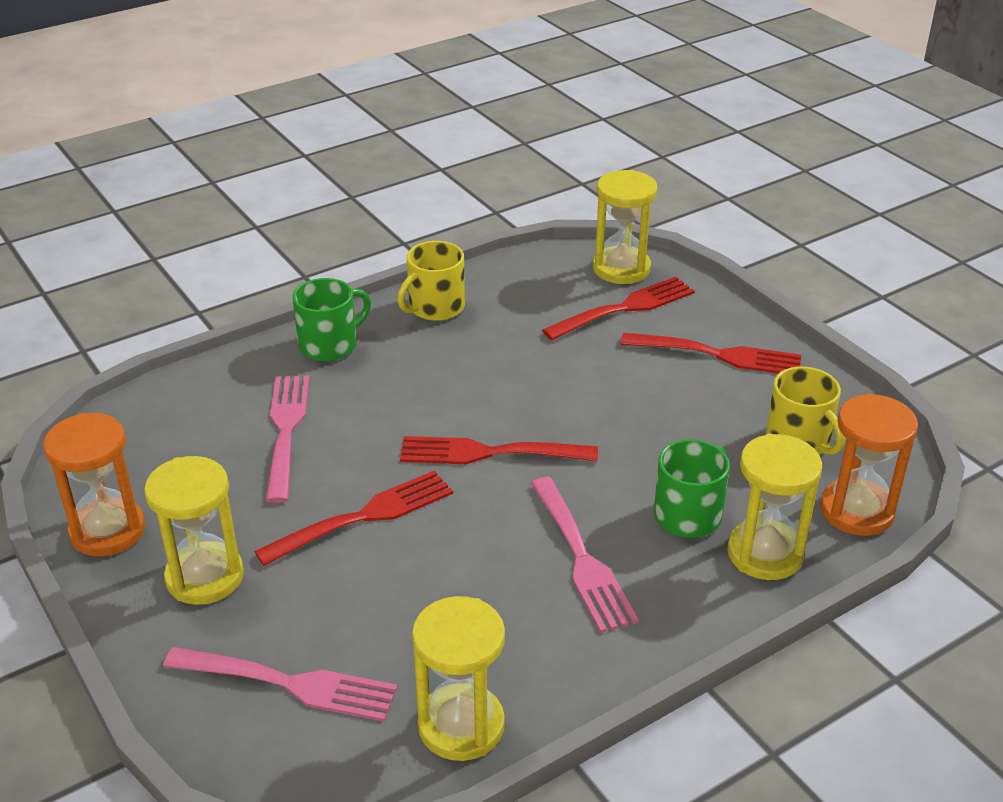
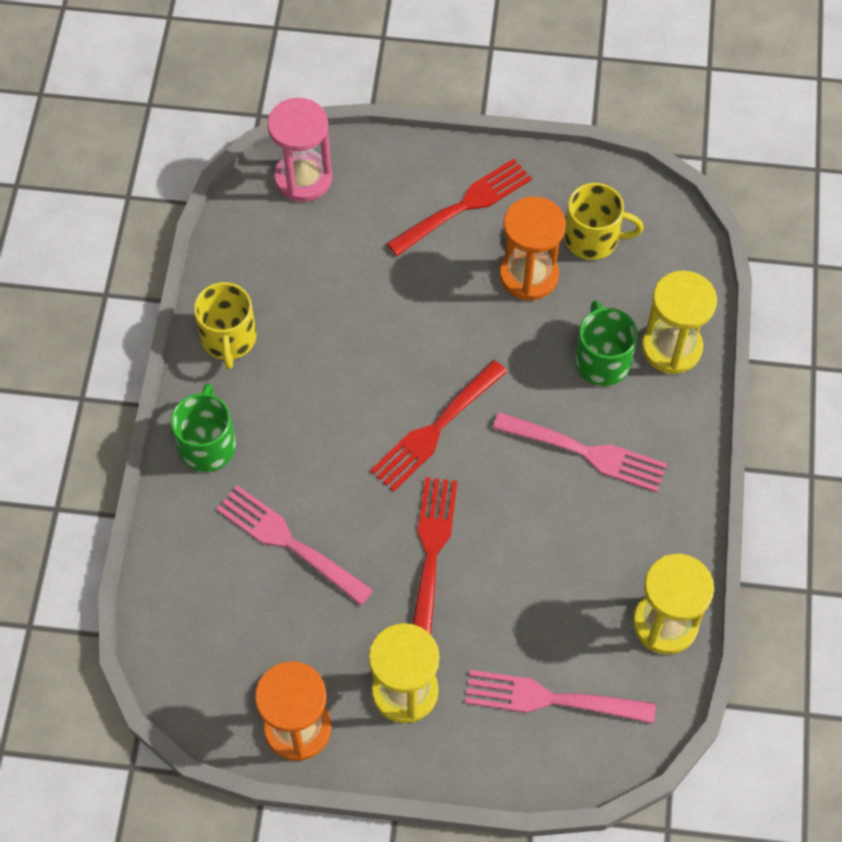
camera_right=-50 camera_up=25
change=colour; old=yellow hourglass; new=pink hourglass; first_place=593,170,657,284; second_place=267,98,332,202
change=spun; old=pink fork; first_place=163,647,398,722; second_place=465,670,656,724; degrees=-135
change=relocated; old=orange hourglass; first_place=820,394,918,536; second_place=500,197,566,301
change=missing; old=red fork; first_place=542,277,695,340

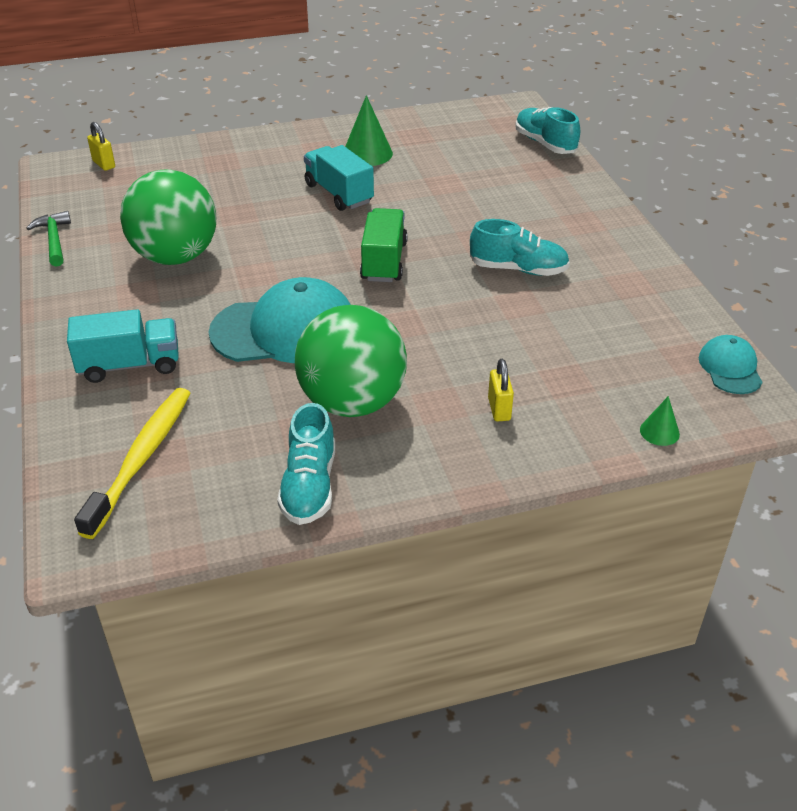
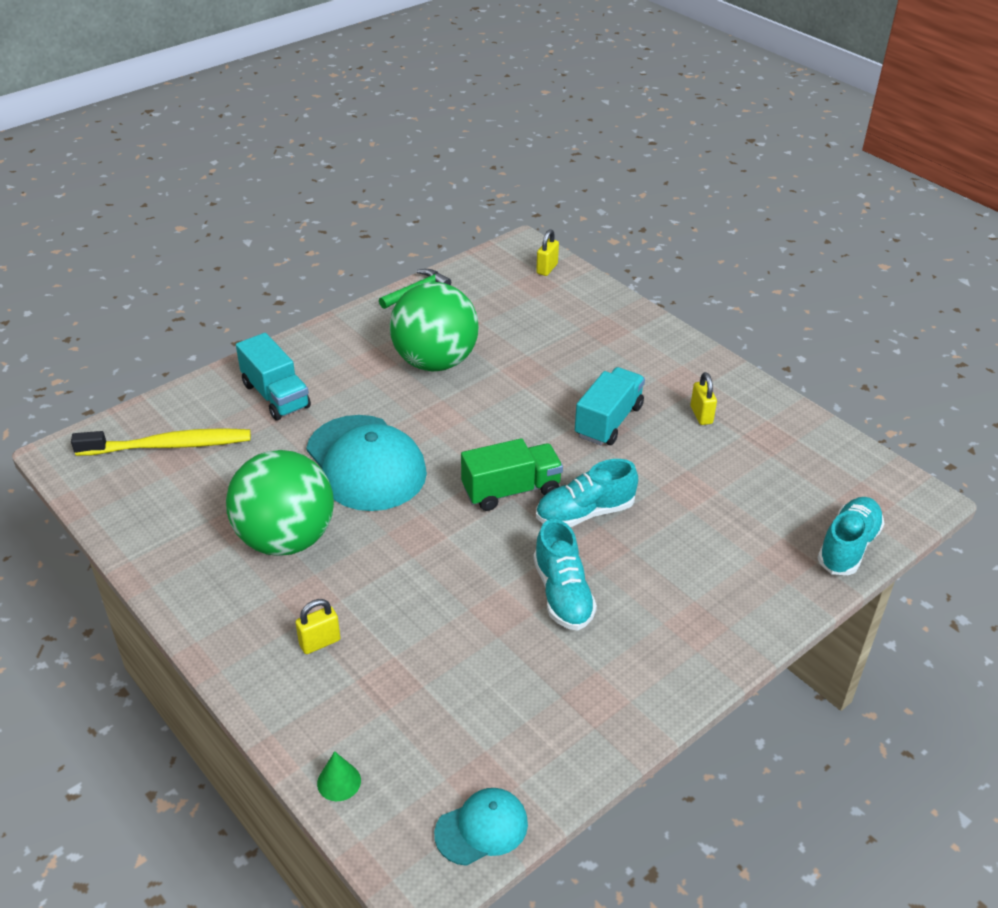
camera_right=65 camera_up=0
change=relocated; old=turquoise shoe; first_place=277,403,335,525; second_place=536,459,638,527
change=exchanged; old=green cone; new=yellow padlock; first_place=345,95,393,166; second_place=691,372,717,425

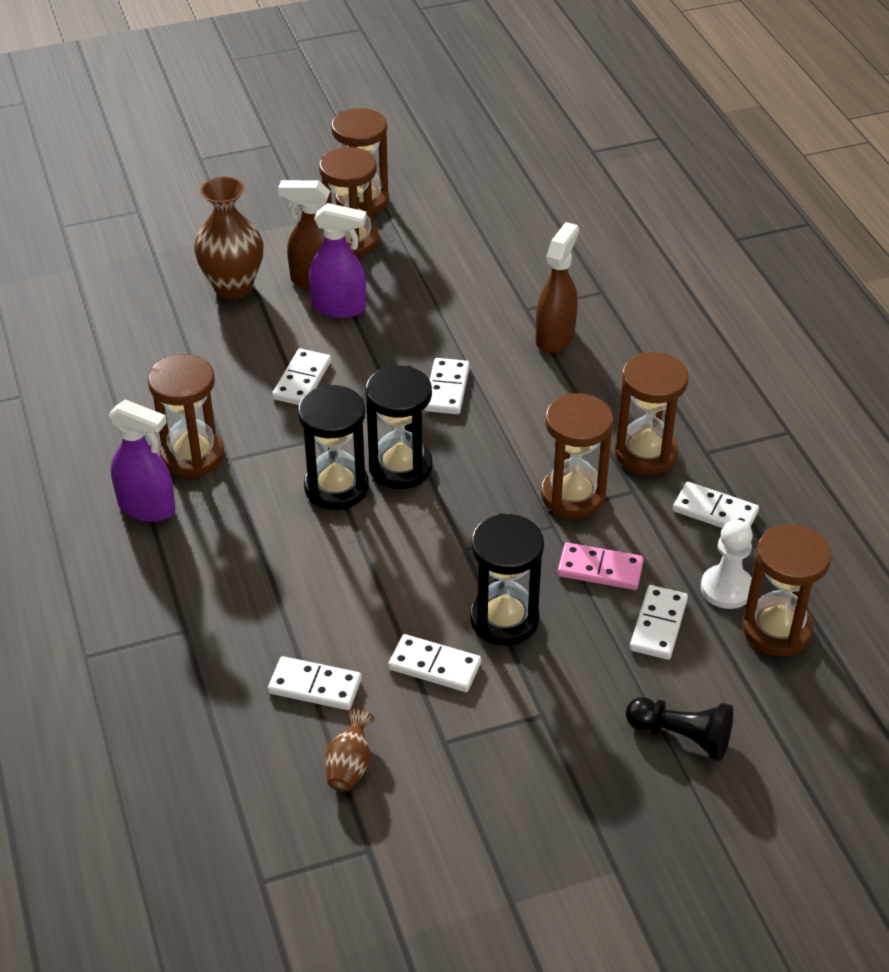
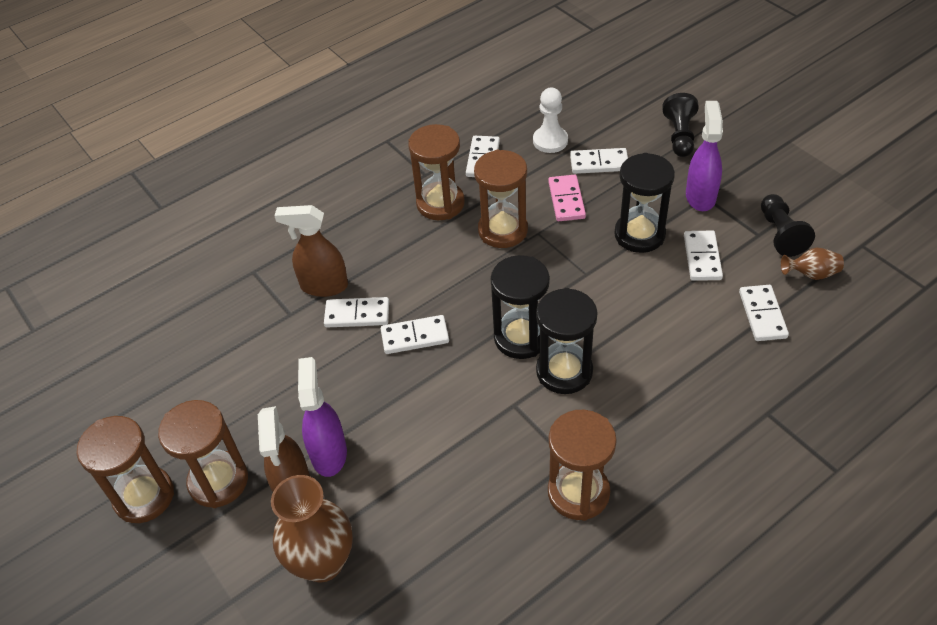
camera_right=-105 camera_up=5
change=relocated; old=white domino; first_place=272,348,331,405; second_place=324,297,389,328
change=relocated; old=purple spray bottle; first_place=108,399,175,522; second_place=686,101,723,211
change=appeared; new=black pawn; second_place=761,194,815,257
change=missing; old=brown hourglass; first_place=742,524,832,656

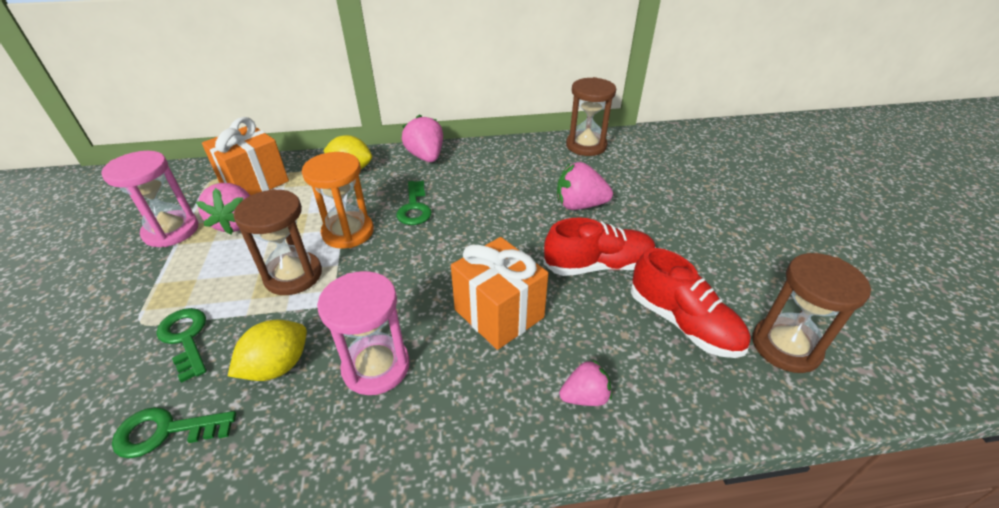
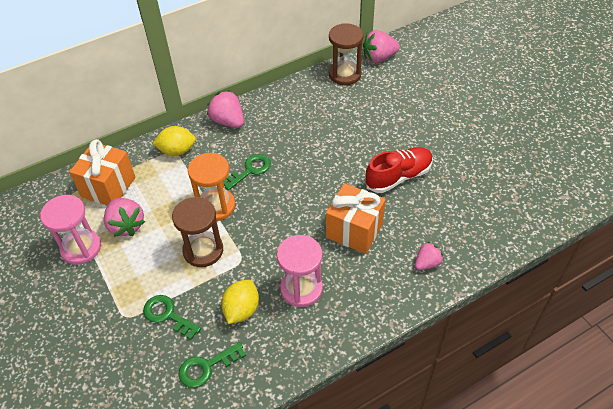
camera_right=-20 camera_up=10
change=spun; old=green key; first_place=396,181,432,225; second_place=223,154,271,190; degrees=-105
change=relocated; old=pink strawberry; first_place=557,162,613,210; second_place=363,30,400,63
change=missing; old=red shoe; first_place=631,248,751,358
change=missing; old=brown hourglass; first_place=752,253,871,373

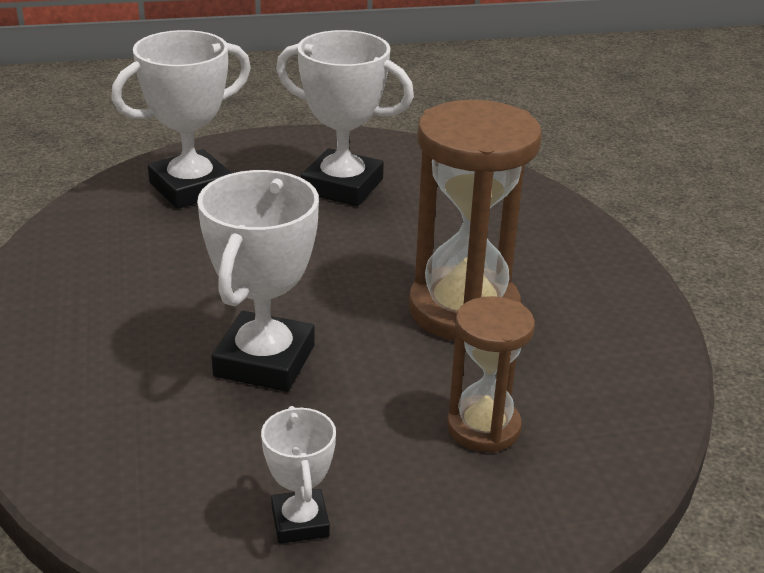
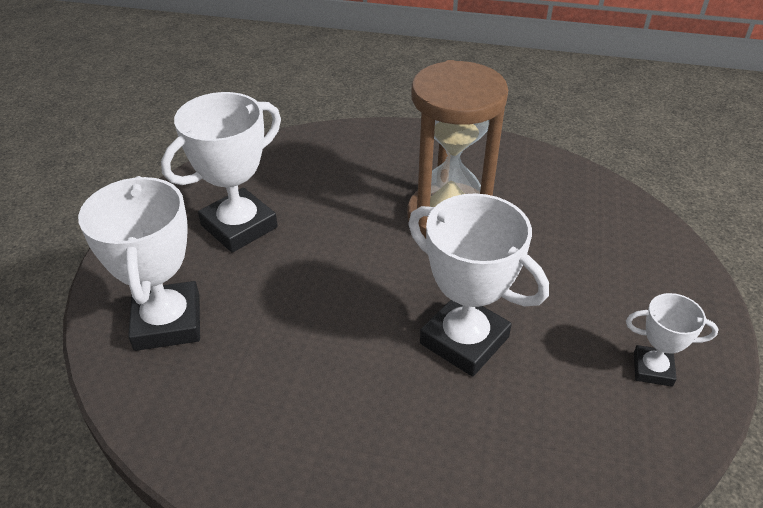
camera_right=-65 camera_up=10
change=missing; old=brown hourglass; first_place=447,296,535,453

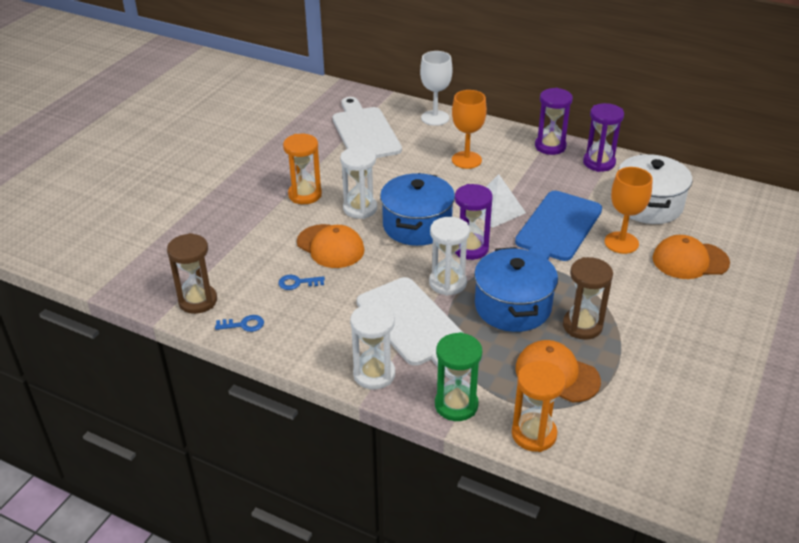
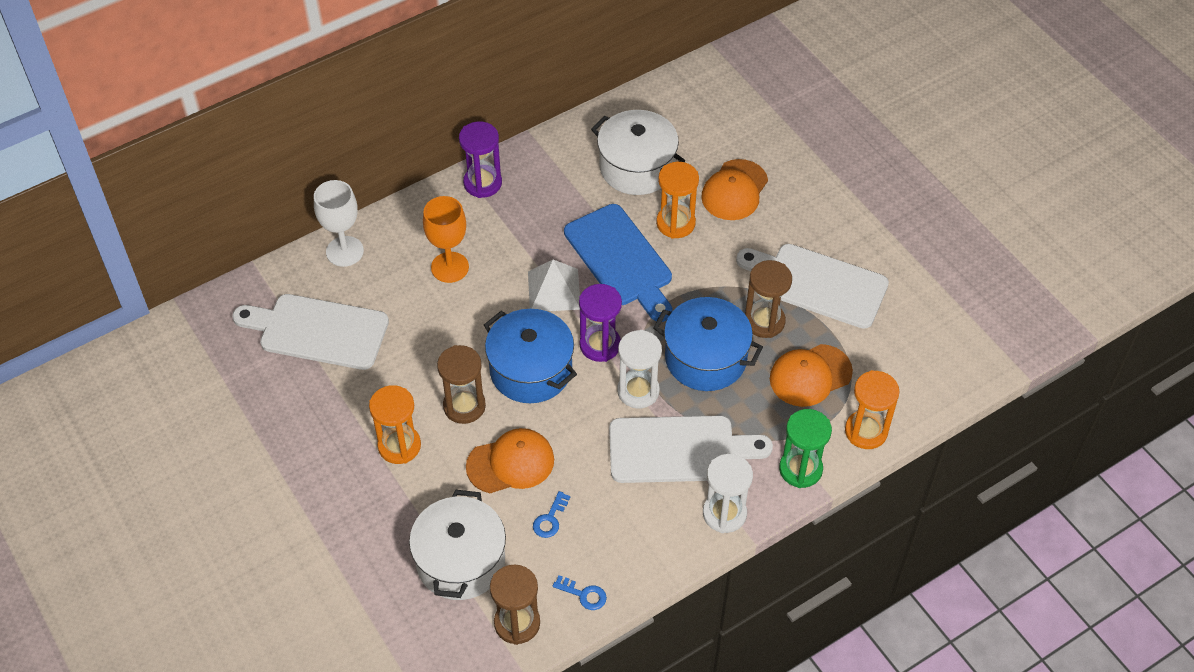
camera_right=-60 camera_up=15
change=appeared; new=white pot; second_place=409,490,506,600
change=colour; old=white hourglass; new=brown hourglass; first_place=340,147,377,219; second_place=437,345,486,424
change=spun; old=blue key; first_place=215,315,264,332; second_place=553,575,607,610; degrees=90
change=exchanged; old=orange goblet; new=orange hourglass; first_place=604,167,653,254; second_place=656,162,699,239
change=appeared; new=white cutting board; second_place=736,244,889,329
change=missing; old=purple hourglass; first_place=583,103,624,172

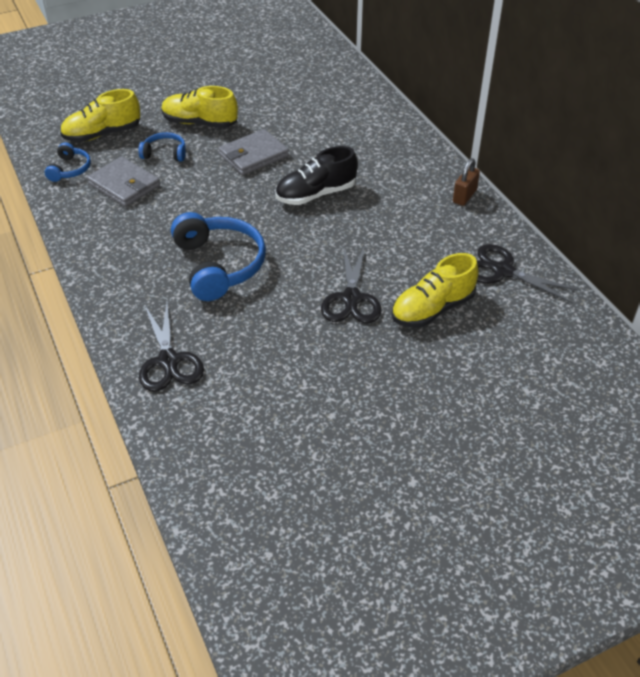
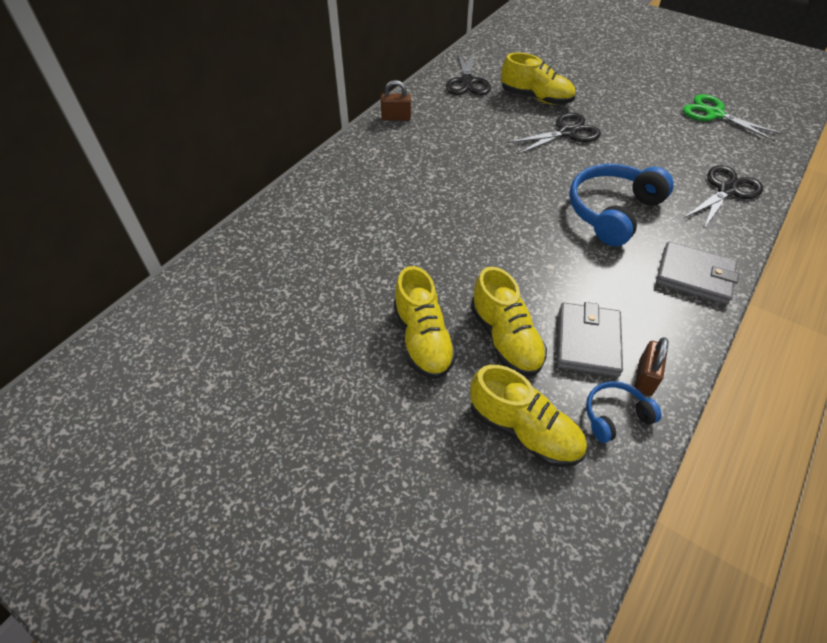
camera_right=-120 camera_up=5
change=exchanged; old=blue headphones; new=yellow shoe; first_place=138,132,186,162; second_place=471,267,547,376
change=appeared; new=brown padlock; second_place=634,337,668,396
change=relocated; old=grey wallet; first_place=218,129,289,175; second_place=656,242,739,305
change=appeared; new=green scissors; second_place=683,94,782,141
change=missing; old=black shoe; first_place=276,146,358,205

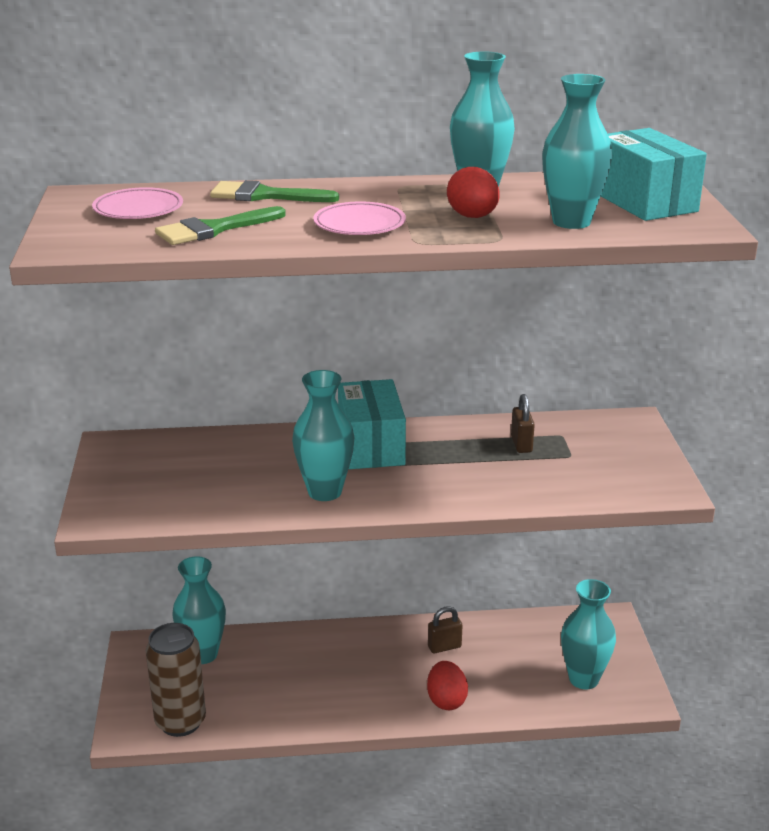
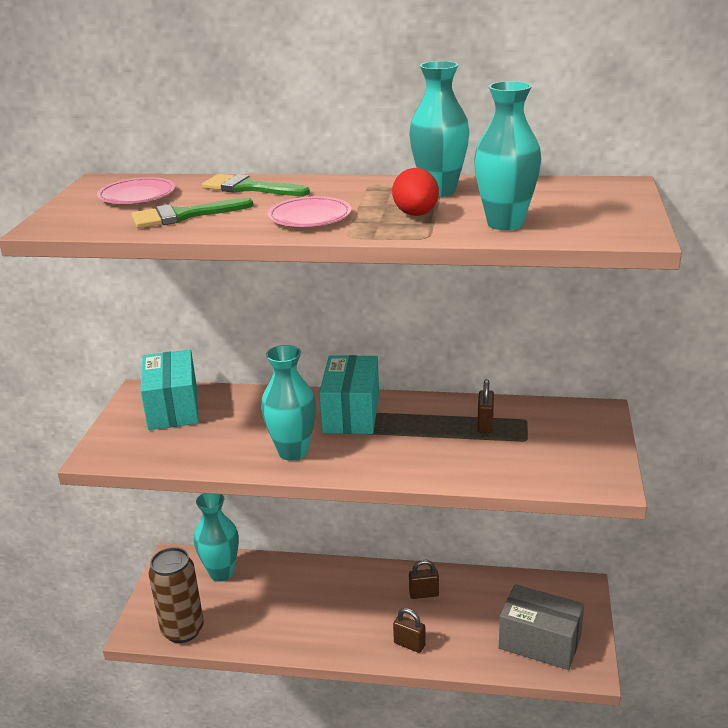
camera_right=15 camera_up=0
change=relocated; old=turquoise box; first_place=601,128,707,221; second_place=141,349,199,430
change=exchanged; old=red egg; new=brown padlock; first_place=427,661,468,710; second_place=393,608,426,653
change=exchanged; old=turquoise vase; new=grey box; first_place=561,579,616,689; second_place=499,584,584,670

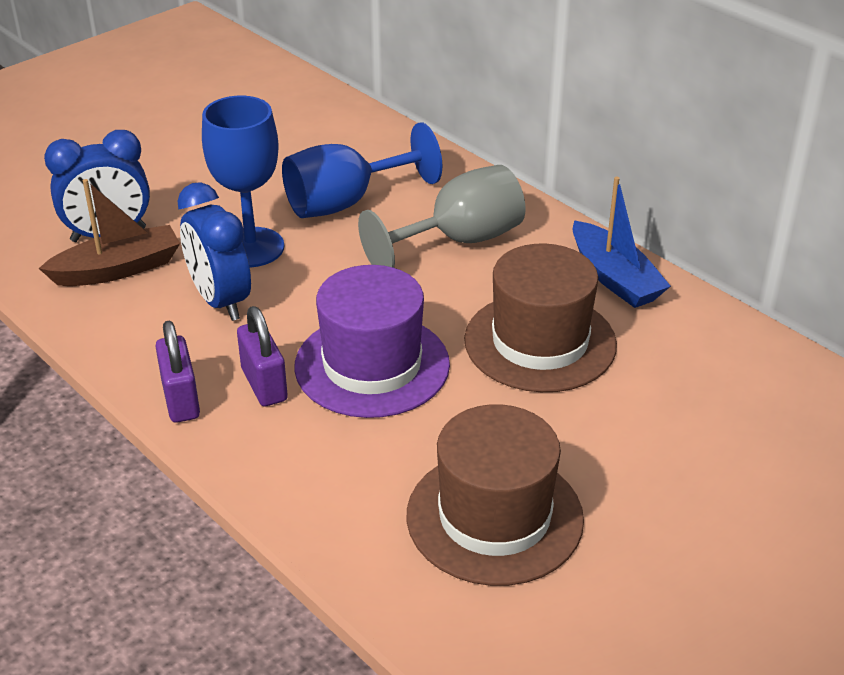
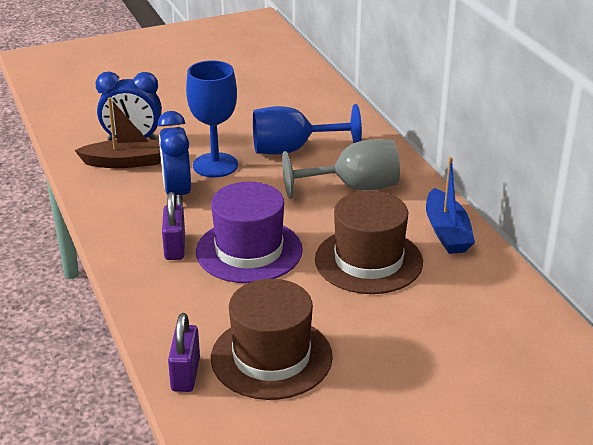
camera_right=20 camera_up=-5
change=relocated; old=purple padlock; first_place=155,321,200,423; second_place=168,313,200,392

